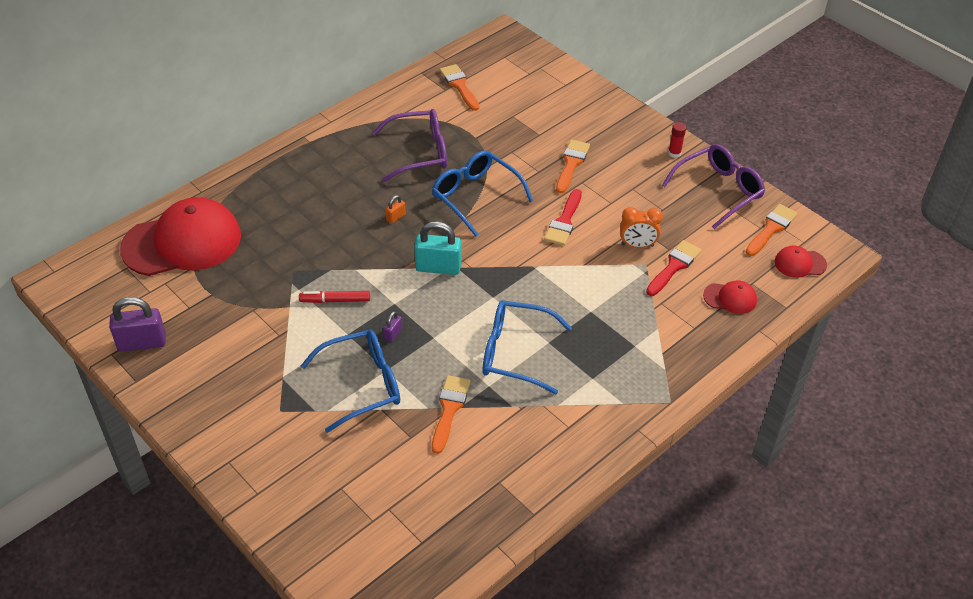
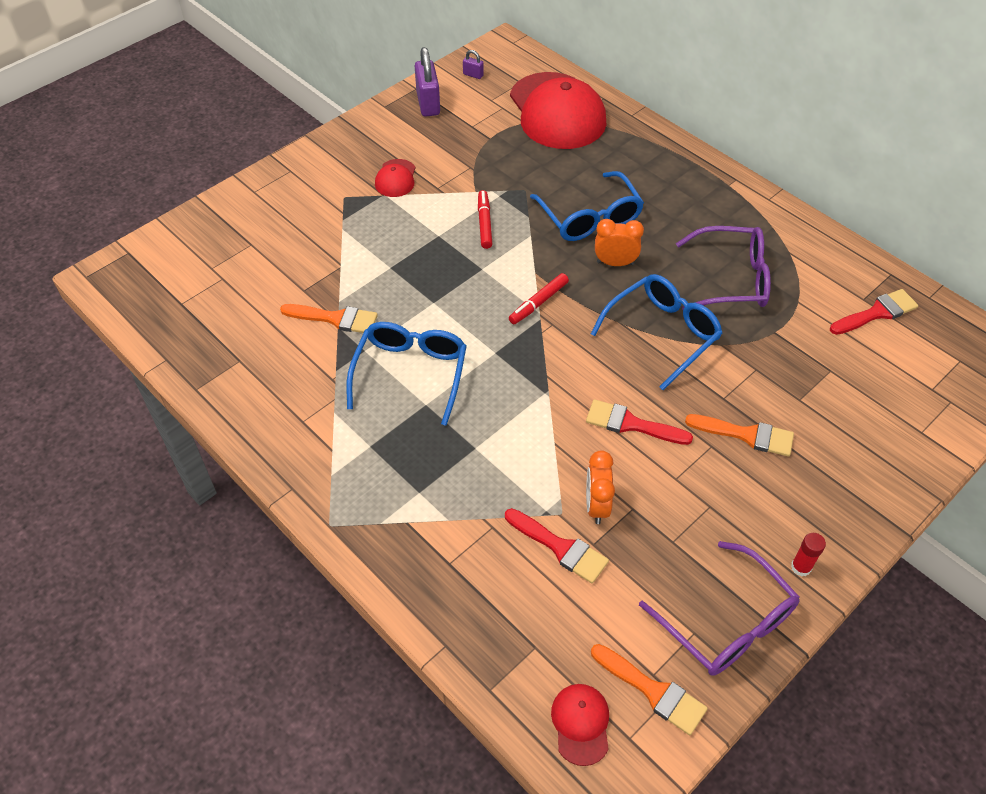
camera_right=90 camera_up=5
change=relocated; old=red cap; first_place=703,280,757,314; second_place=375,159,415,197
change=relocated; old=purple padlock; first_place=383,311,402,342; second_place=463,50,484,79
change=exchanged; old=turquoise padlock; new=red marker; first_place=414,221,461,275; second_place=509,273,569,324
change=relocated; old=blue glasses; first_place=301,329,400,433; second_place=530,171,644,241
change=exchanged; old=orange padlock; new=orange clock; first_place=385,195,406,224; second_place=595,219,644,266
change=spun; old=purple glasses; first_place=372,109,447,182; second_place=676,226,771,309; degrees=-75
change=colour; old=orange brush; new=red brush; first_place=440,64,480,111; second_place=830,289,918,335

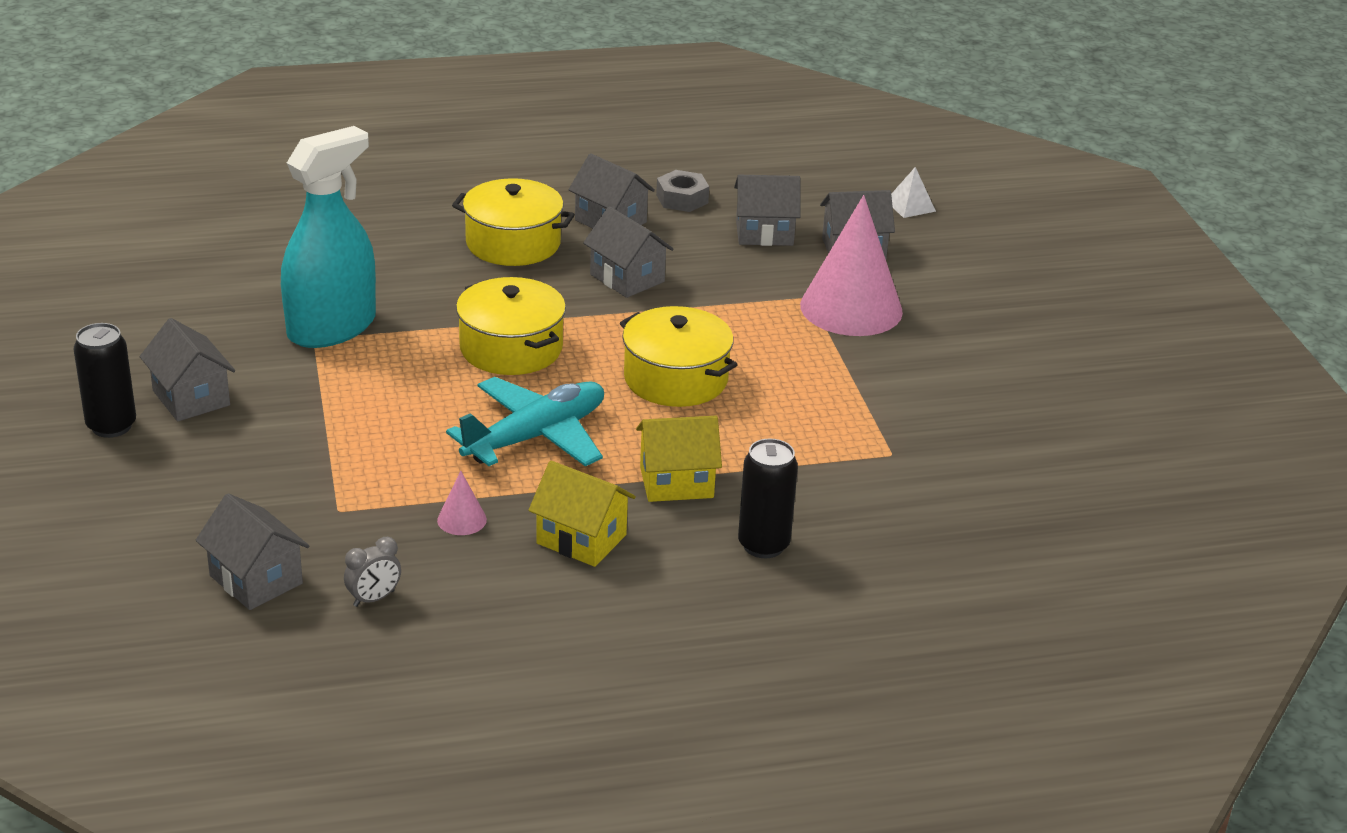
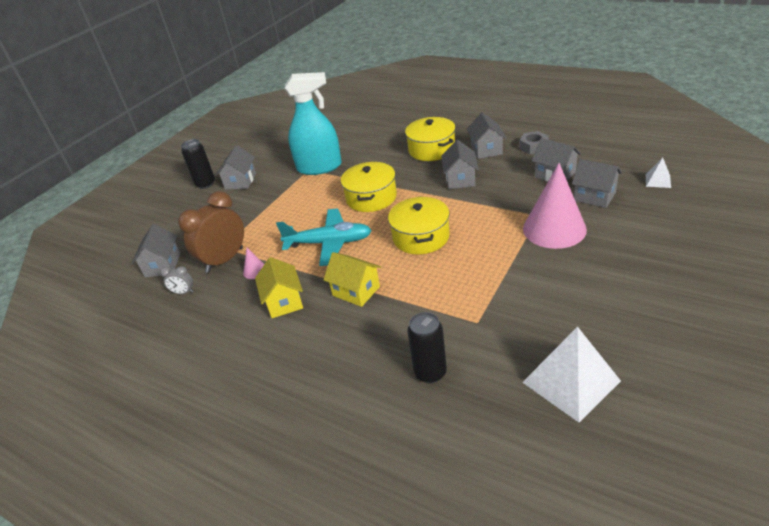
camera_right=50 camera_up=5
change=appeared; new=brown clock; second_place=178,191,244,273
change=relocated; old=black can; first_place=738,439,798,558; second_place=407,312,447,383
change=appeared; new=white pyramid; second_place=522,327,621,422

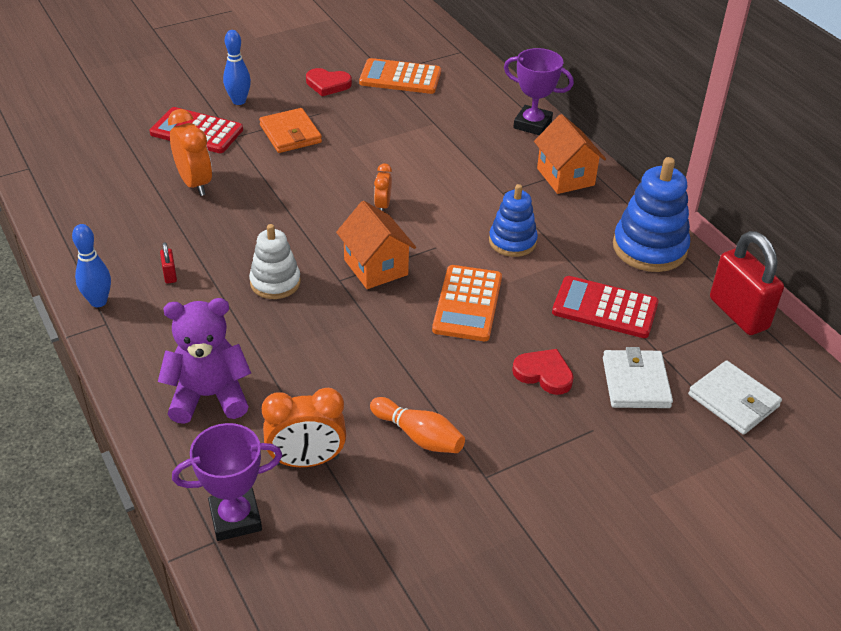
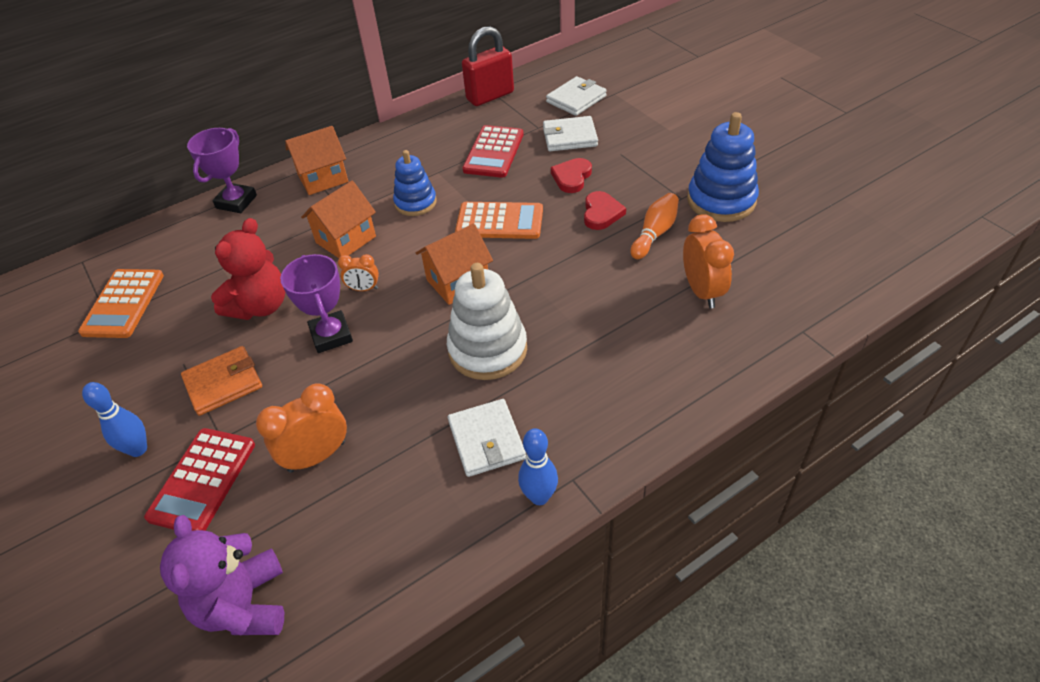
camera_right=-90 camera_up=5
change=relocated; old=purple teddy bear; first_place=158,298,251,424; second_place=160,515,284,636
change=appeared; new=red teddy bear; second_place=211,218,285,320
change=relocated; old=purple trophy; first_place=172,423,283,541; second_place=280,254,353,353
change=appeared; new=orange house; second_place=301,181,376,258
change=size; old=white stacking toy; first_place=249,224,301,299; second_place=447,263,527,380; factor=1.55
change=exchanged; old=red padlock; new=white wallet; first_place=160,242,177,284; second_place=448,399,526,477
change=relocated; old=red heart; first_place=306,68,352,96; second_place=584,191,626,230
change=relocated; old=blue stacking toy; first_place=613,157,690,272; second_place=687,112,759,222

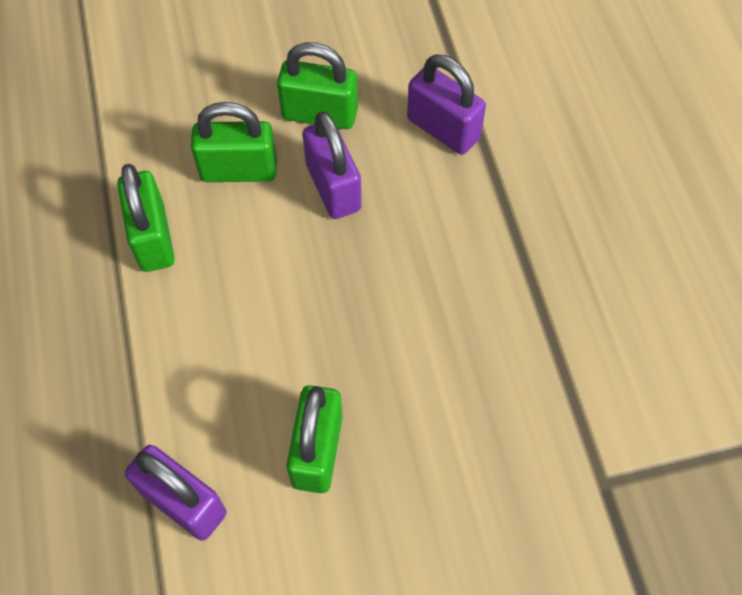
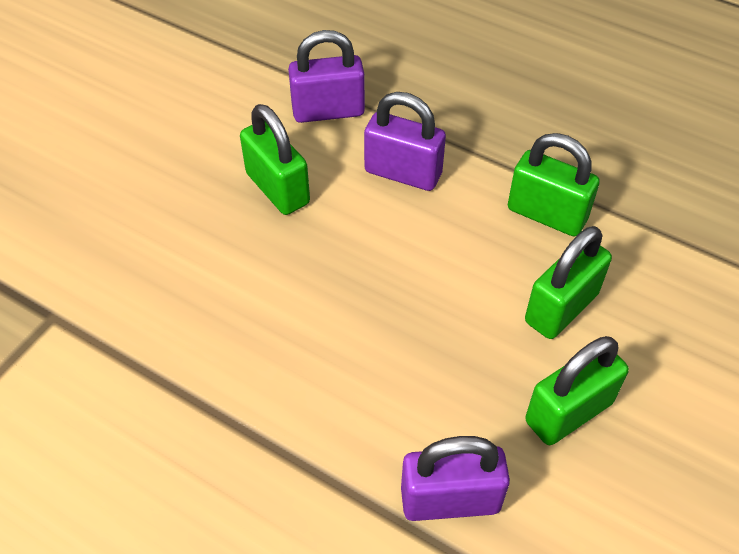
camera_right=135 camera_up=-10
change=relocated; old=purple padlock; first_place=303,111,361,219; second_place=364,92,446,191

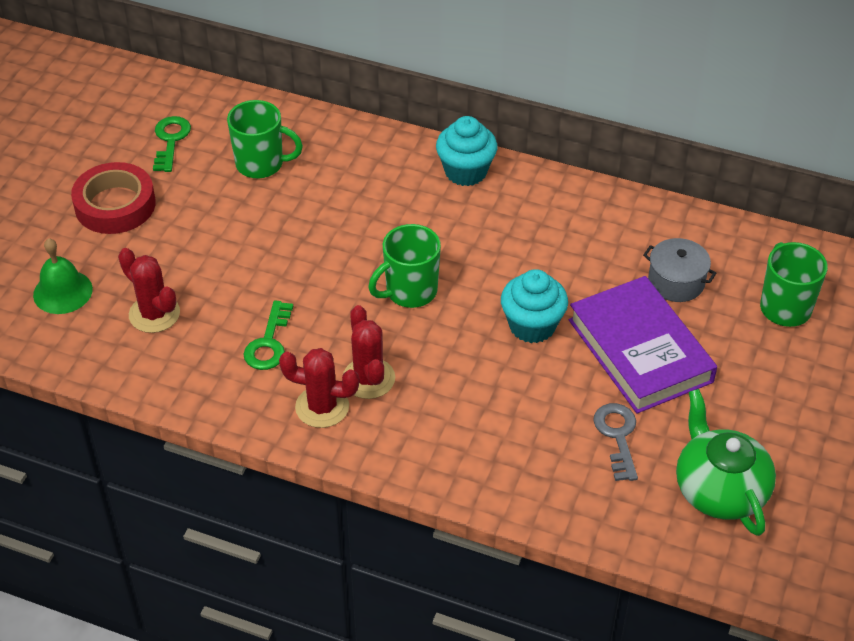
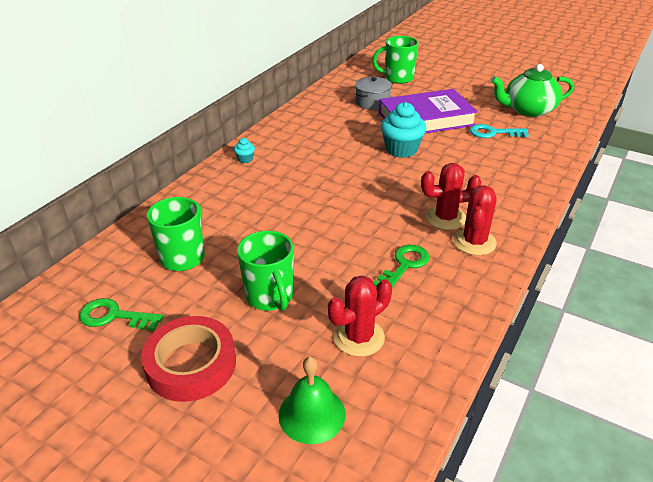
camera_right=-80 camera_up=-10
change=size; old=turquoise cupcake; first_place=436,116,497,186; second_place=234,138,255,163; factor=0.46
change=relocated; old=green mug; first_place=368,224,441,308; second_place=237,231,293,311
change=spun; old=green key; first_place=243,301,293,370; second_place=374,245,430,287; degrees=-75
change=colour; old=grey key; new=turquoise key; first_place=593,403,638,481; second_place=470,124,529,138

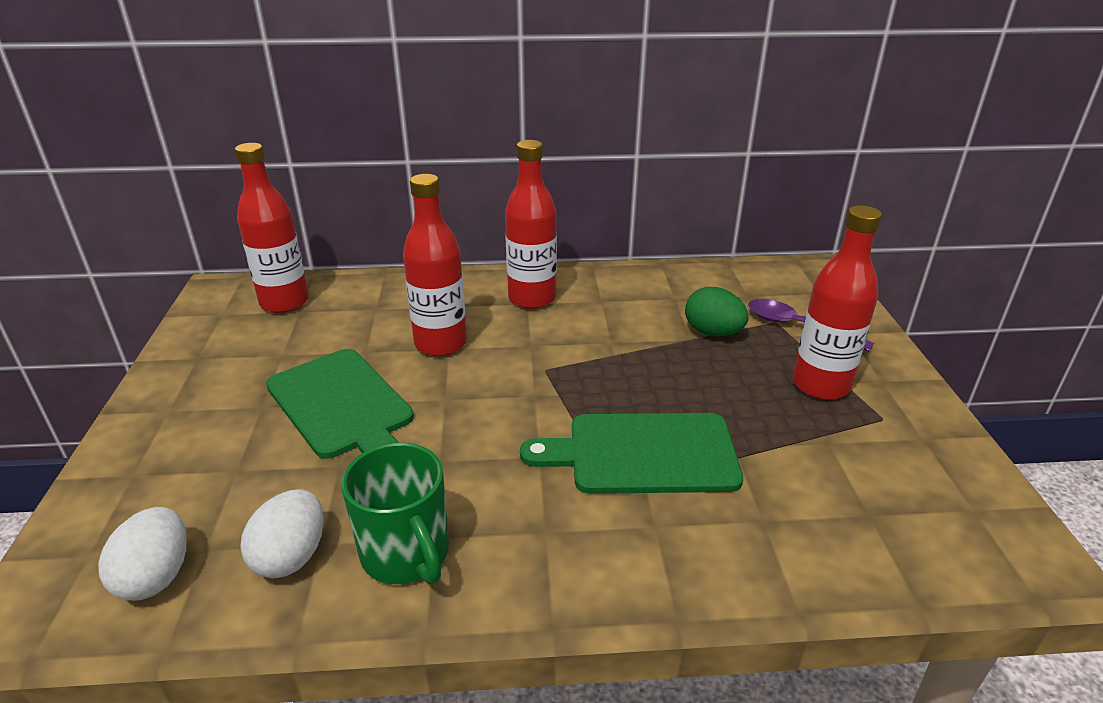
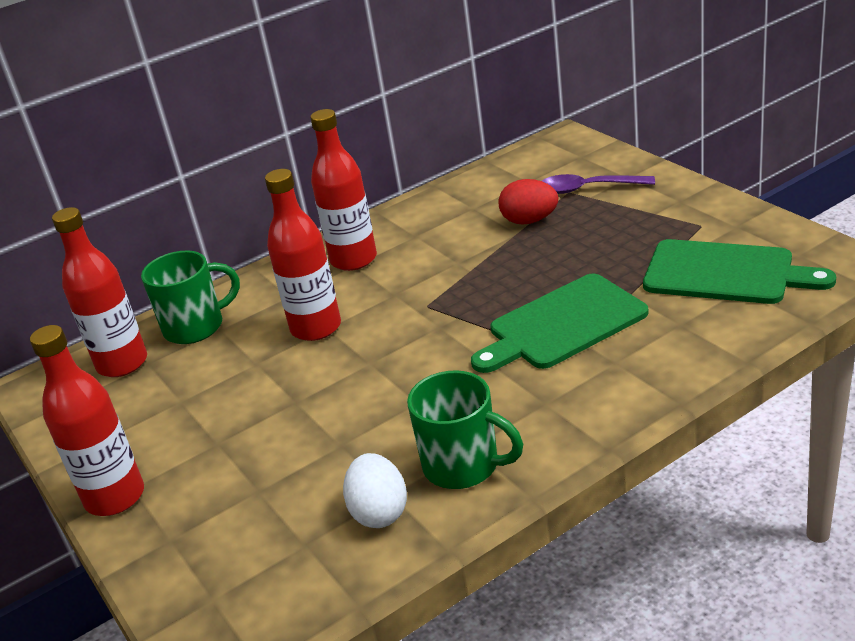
camera_right=-25 camera_up=0
change=relocated; old=red bottle; first_place=793,205,882,400; second_place=30,325,144,516
change=appeared; new=green mug; second_place=141,250,240,344
change=colour; old=green egg; new=red egg; first_place=685,287,749,337; second_place=498,179,558,225
change=relocated; old=green cutting board; first_place=266,349,414,459; second_place=643,239,836,304
change=missing; old=white egg; first_place=98,507,187,601

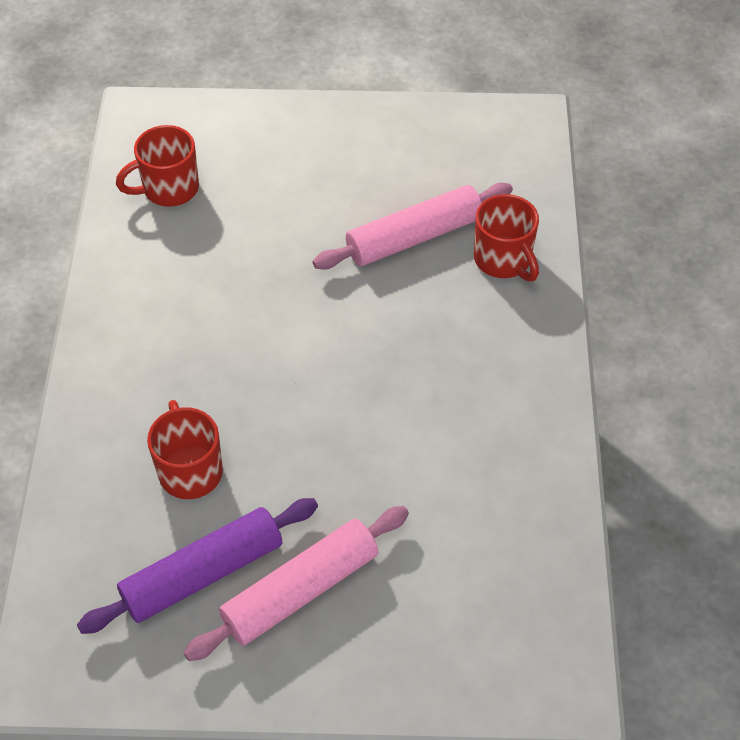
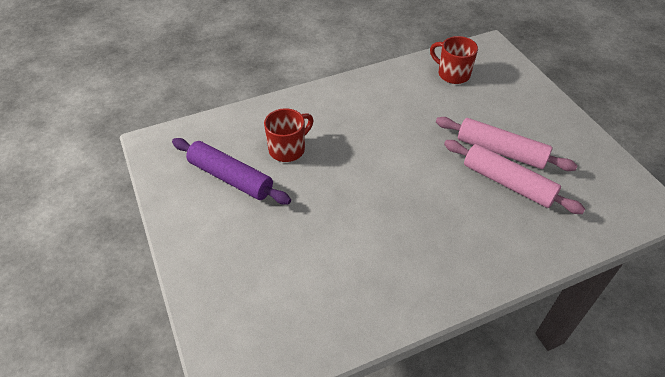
camera_right=65 camera_up=-5
change=relocated; old=pink rolling pin; first_place=184,506,409,661; second_place=436,117,578,171
change=missing; old=red mug; first_place=474,194,539,281

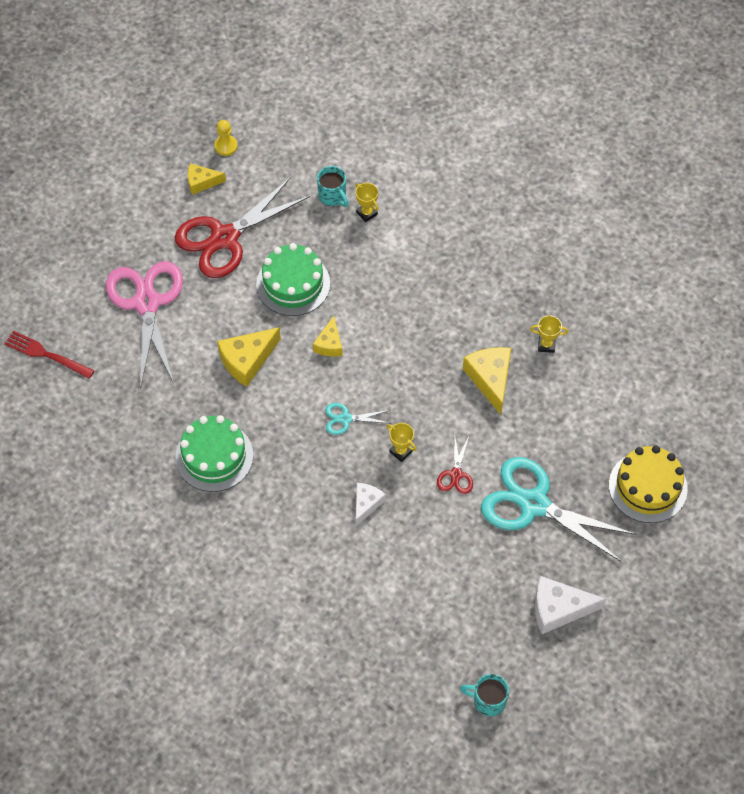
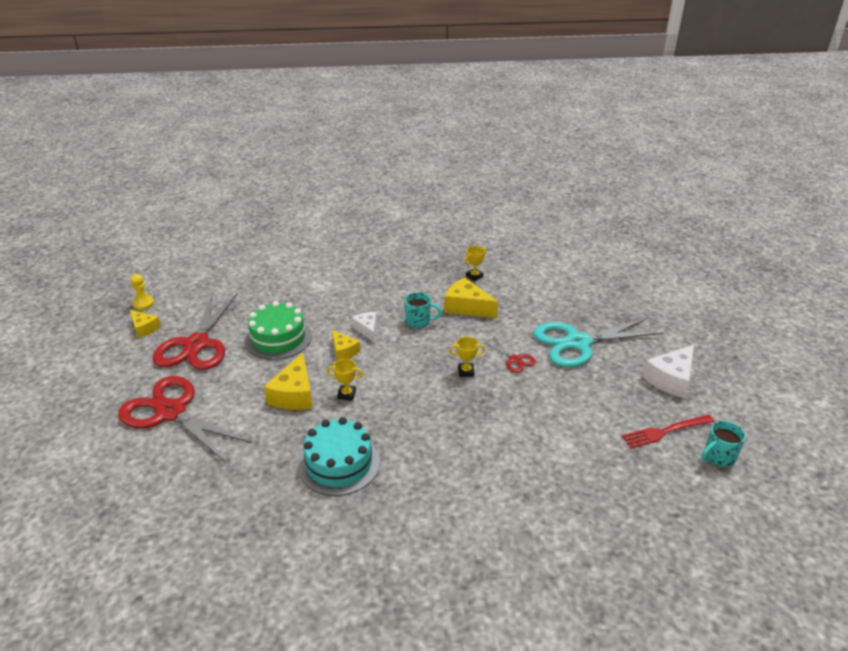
camera_right=-45 camera_up=-25
change=colour; old=pink scissors; new=red scissors; first_place=106,261,183,388; second_place=118,376,252,463
change=spun; old=yellow cheese; first_place=188,163,226,195; second_place=130,310,161,338; degrees=-90
change=colour; old=green cake; new=turquoise cake; first_place=175,415,253,492; second_place=298,417,380,496
change=relocated; old=yellow trophy; first_place=355,183,379,222; second_place=327,359,363,401
change=relocated; old=white cheese; first_place=356,483,386,526; second_place=352,312,377,342
change=relocated; old=turquoise mug; first_place=317,166,349,207; second_place=405,292,442,328
change=relocated; old=red fork; first_place=4,331,95,379; second_place=622,415,715,448
change=missing; old=turquoise scissors; first_place=325,403,390,435
change=missing; old=yellow cake; first_place=609,446,688,523

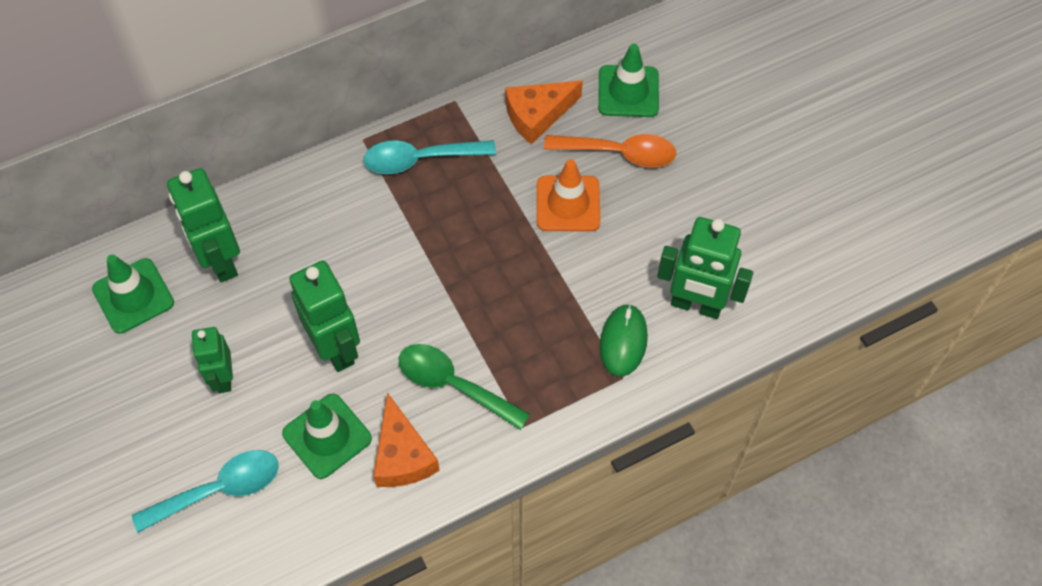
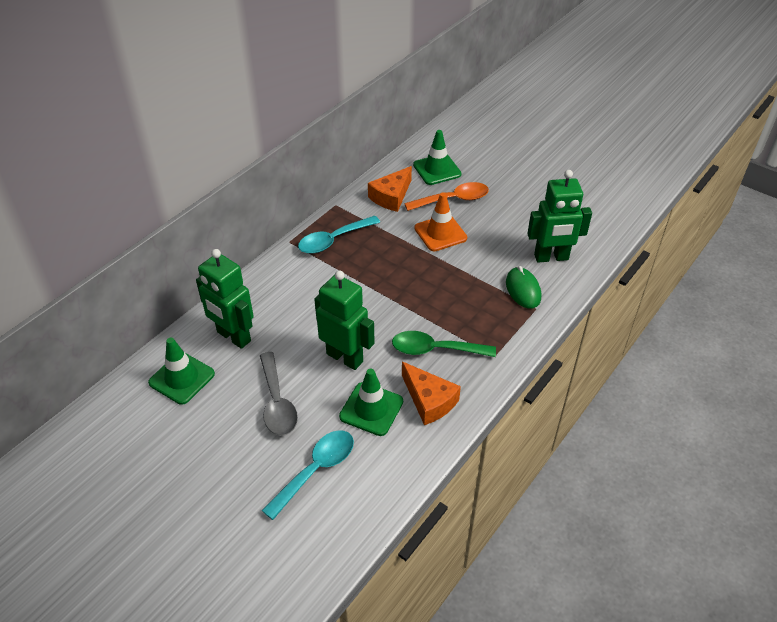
camera_right=-25 camera_up=-15
change=exchanged; old=green robot; new=grey spoon; first_place=192,327,233,393; second_place=260,352,298,436

